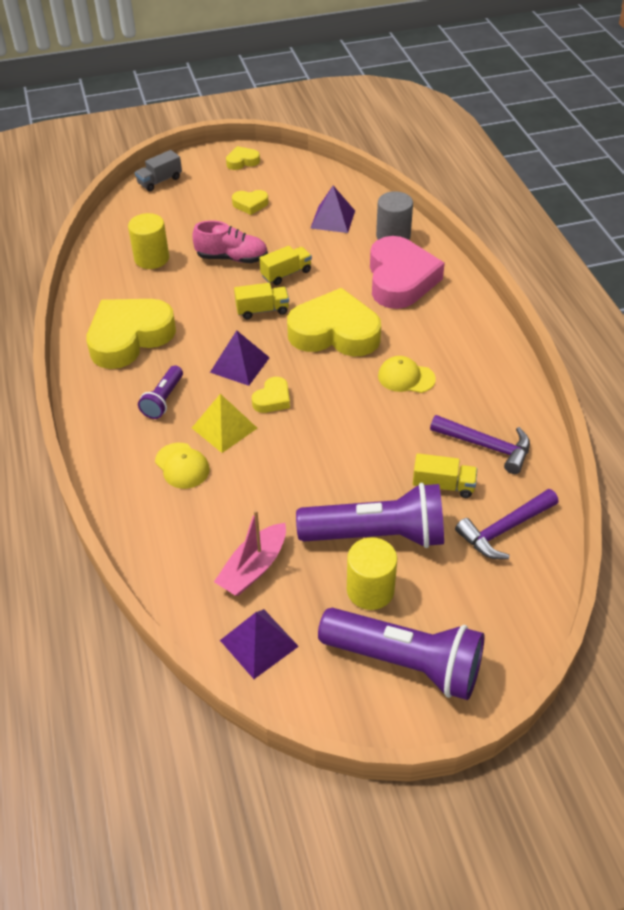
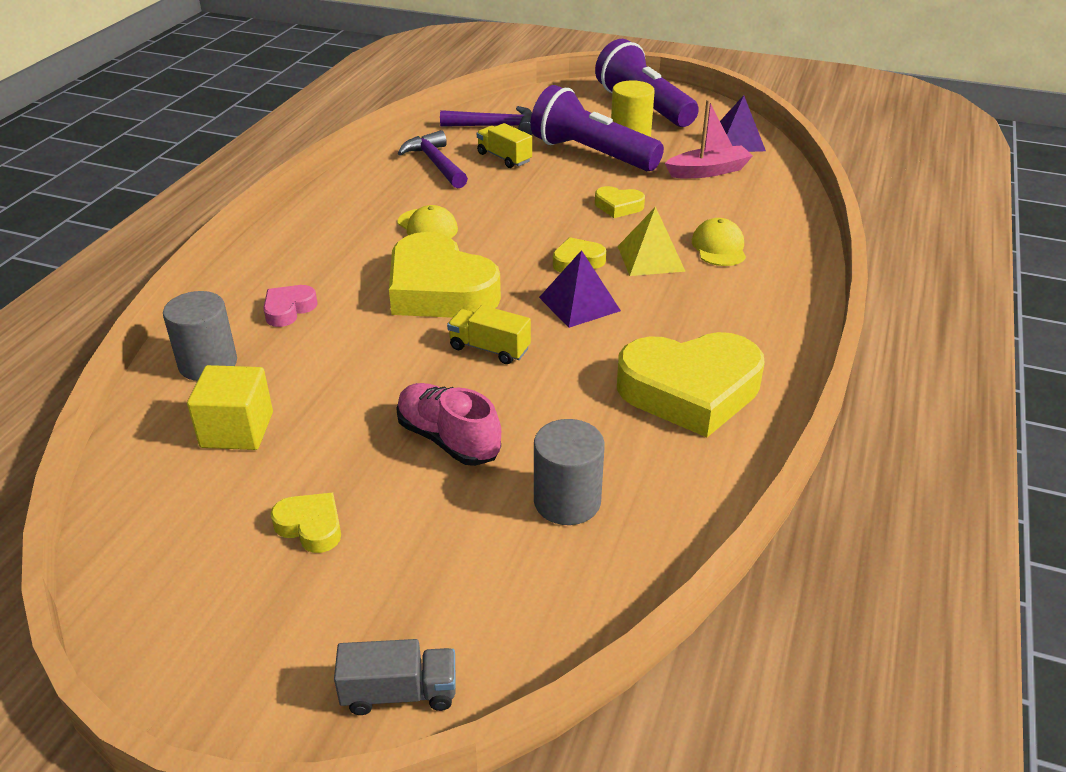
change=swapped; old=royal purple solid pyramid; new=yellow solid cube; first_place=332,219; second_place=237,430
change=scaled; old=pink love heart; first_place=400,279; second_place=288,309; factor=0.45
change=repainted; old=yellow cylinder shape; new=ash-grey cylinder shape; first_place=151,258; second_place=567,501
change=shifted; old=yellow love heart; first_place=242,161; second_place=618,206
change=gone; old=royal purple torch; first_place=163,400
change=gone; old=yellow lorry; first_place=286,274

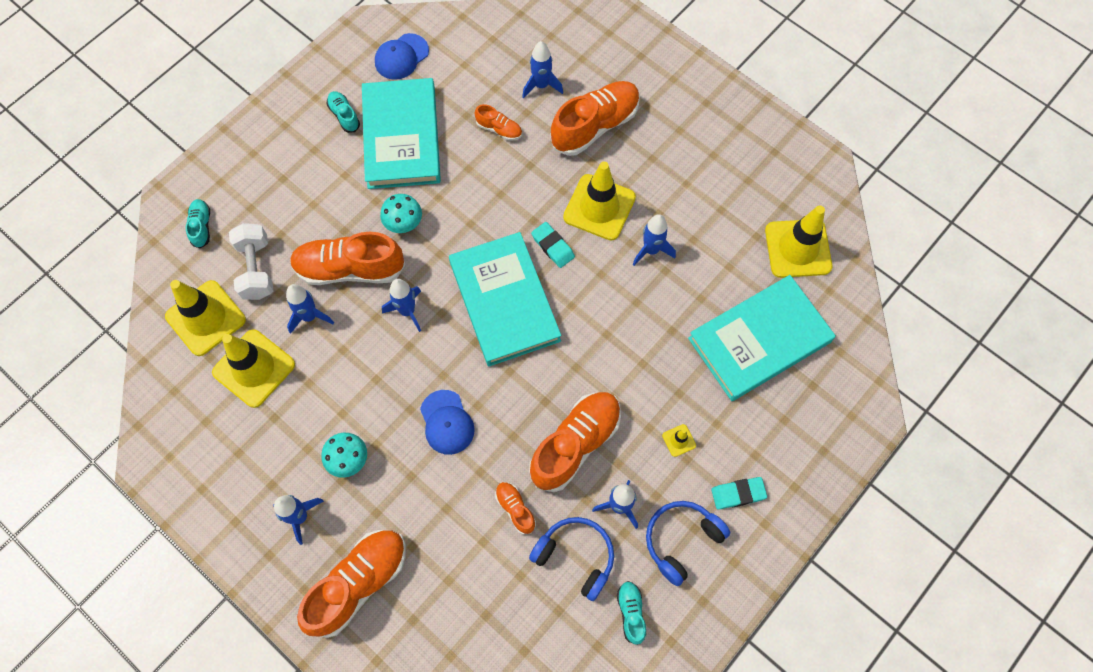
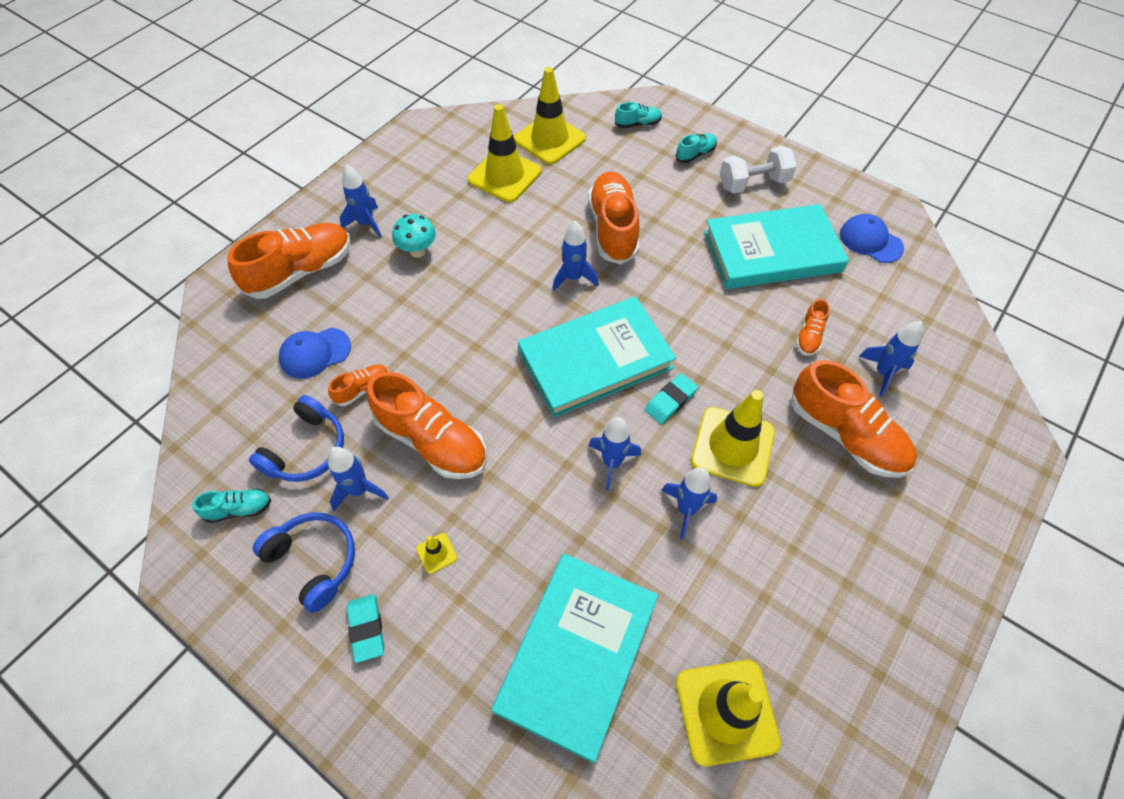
change=rotated; old=bright orange lace-up shoe; first_place=358,583; second_place=301,271; degrees=-75
change=shifted; old=blue cap; first_place=447,422; second_place=315,353
change=rotated; old=aqua hardcover; first_place=759,340; second_place=577,654; degrees=60
change=shifted; old=blue toy rocket; first_place=309,316; second_place=612,462
change=shifted; old=aqua lace-up shoe; first_place=344,115; second_place=695,154
change=shifted; old=pure white dumbbell; first_place=256,269; second_place=753,183
change=gone; old=aqua toadstool; first_place=404,224

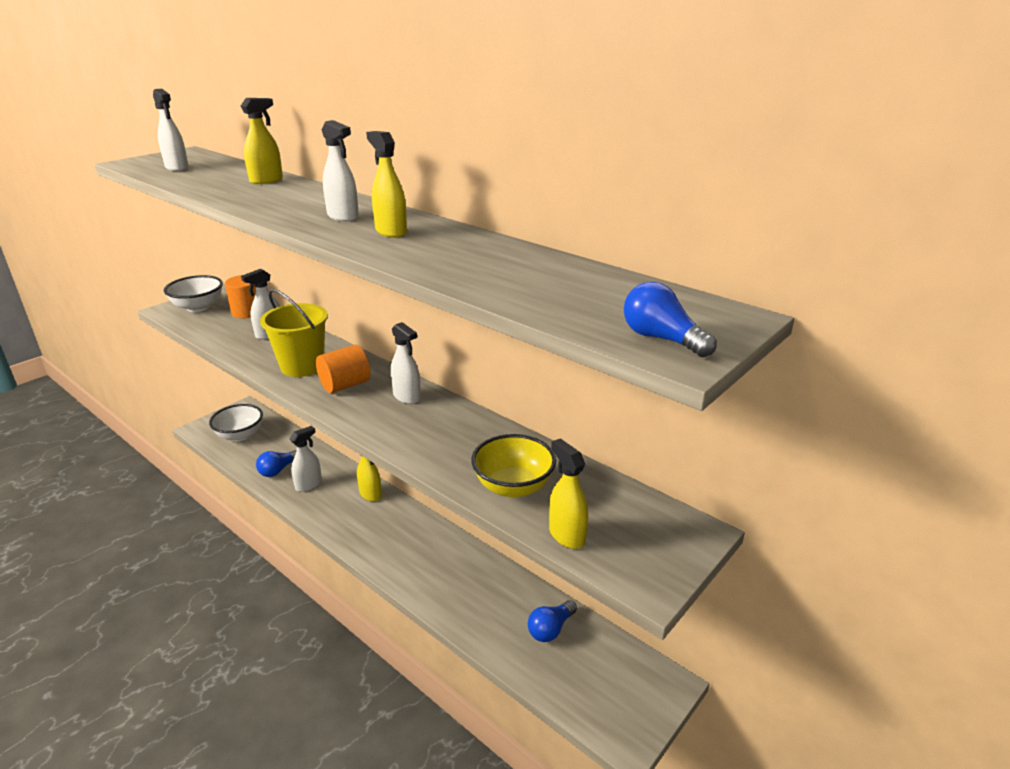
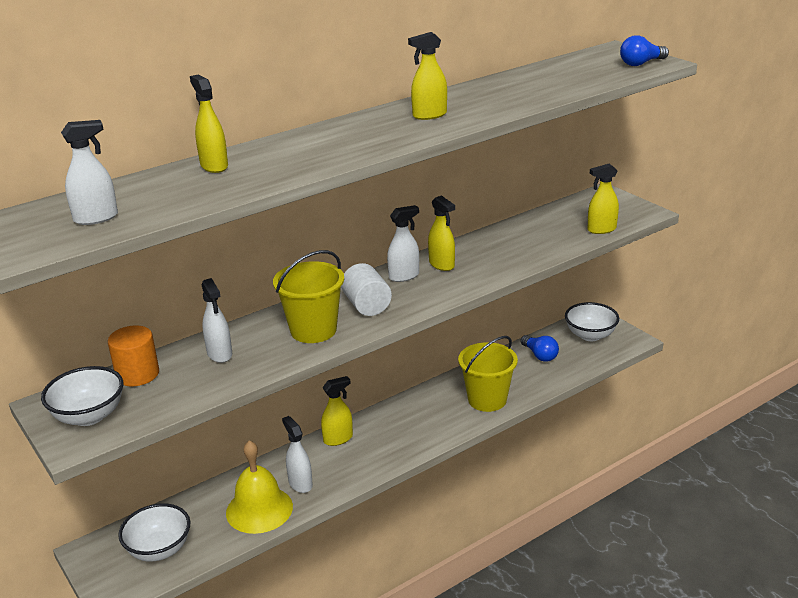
change=swapped; old=blue light bulb; new=yellow school bell; first_place=278,470; second_place=259,509
change=repainted; old=bright orange cylinder shape; new=pure white cylinder shape; first_place=345,385; second_place=367,306
change=new; new=yellow spray cleaner; second_place=442,265
change=new; new=yellow pail; second_place=487,400
change=new; new=pure white deep dish; second_place=590,335
change=gone; old=pure white spray cleaner; first_place=343,217
change=gone; old=yellow deep dish; first_place=513,486

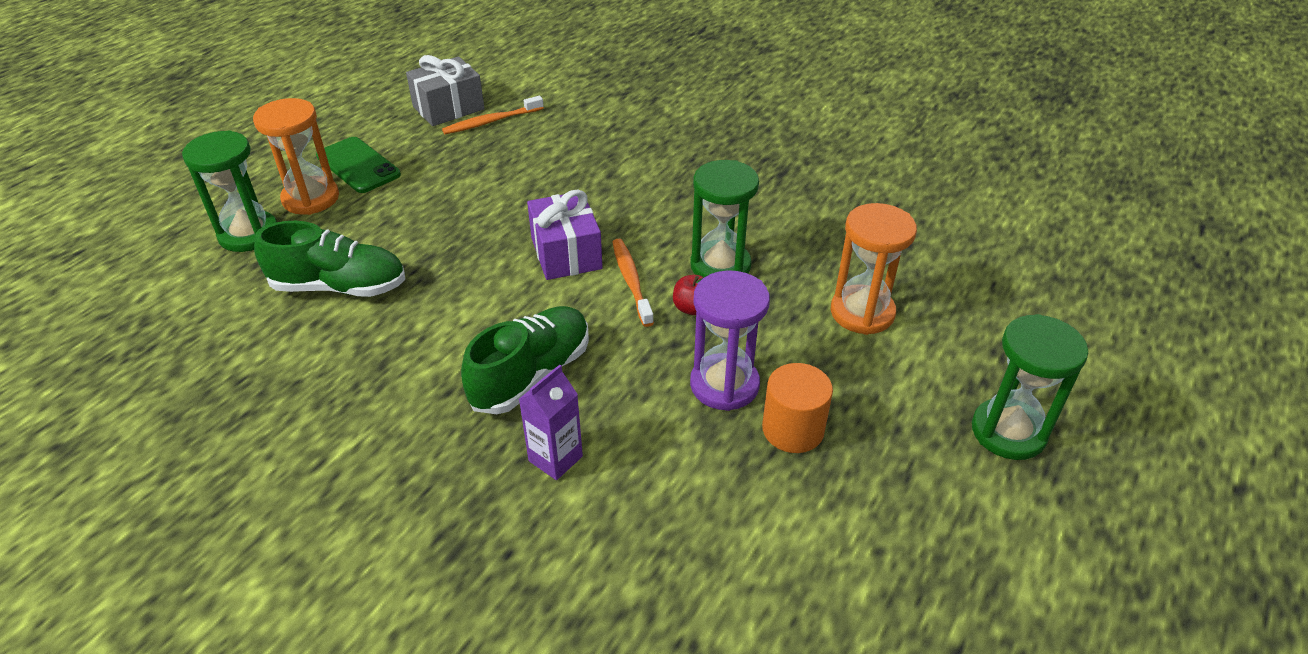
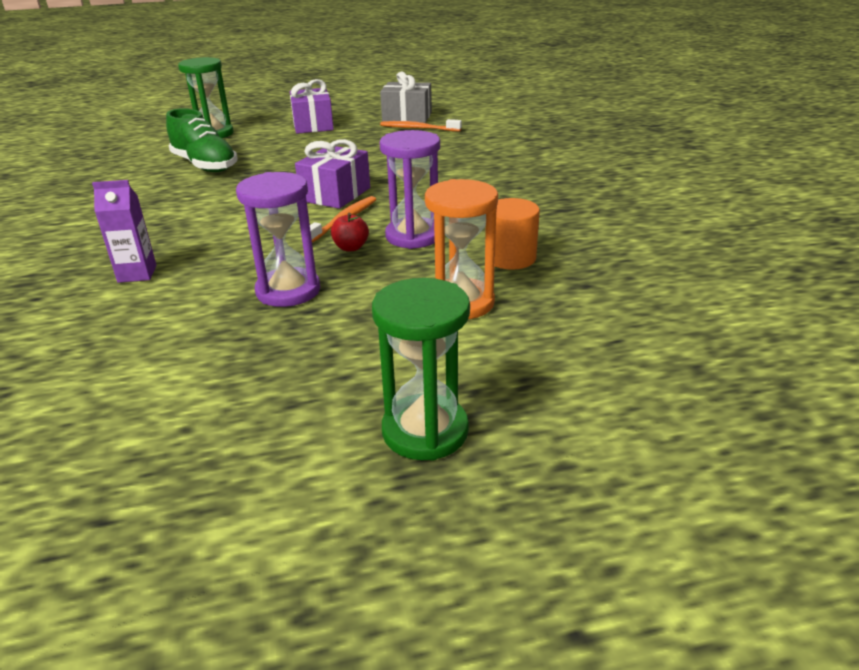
change=swapped; old=emerald smartphone; new=royal purple gift; first_place=358,165; second_place=313,125
change=repainted; old=emerald hourglass; new=royal purple hourglass; first_place=720,266; second_place=413,236
change=shifted; old=bright orange cylinder shape; first_place=793,429; second_place=510,258
change=gone; old=bright orange hourglass; first_place=311,198
change=gone; old=emerald lace-up shoe; first_place=531,375

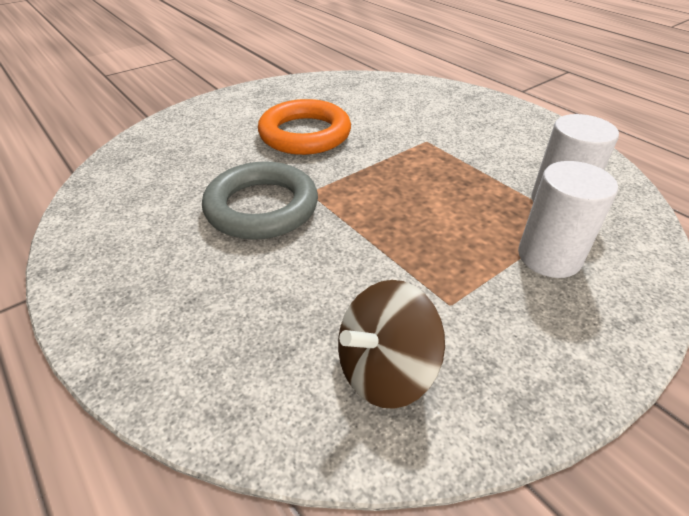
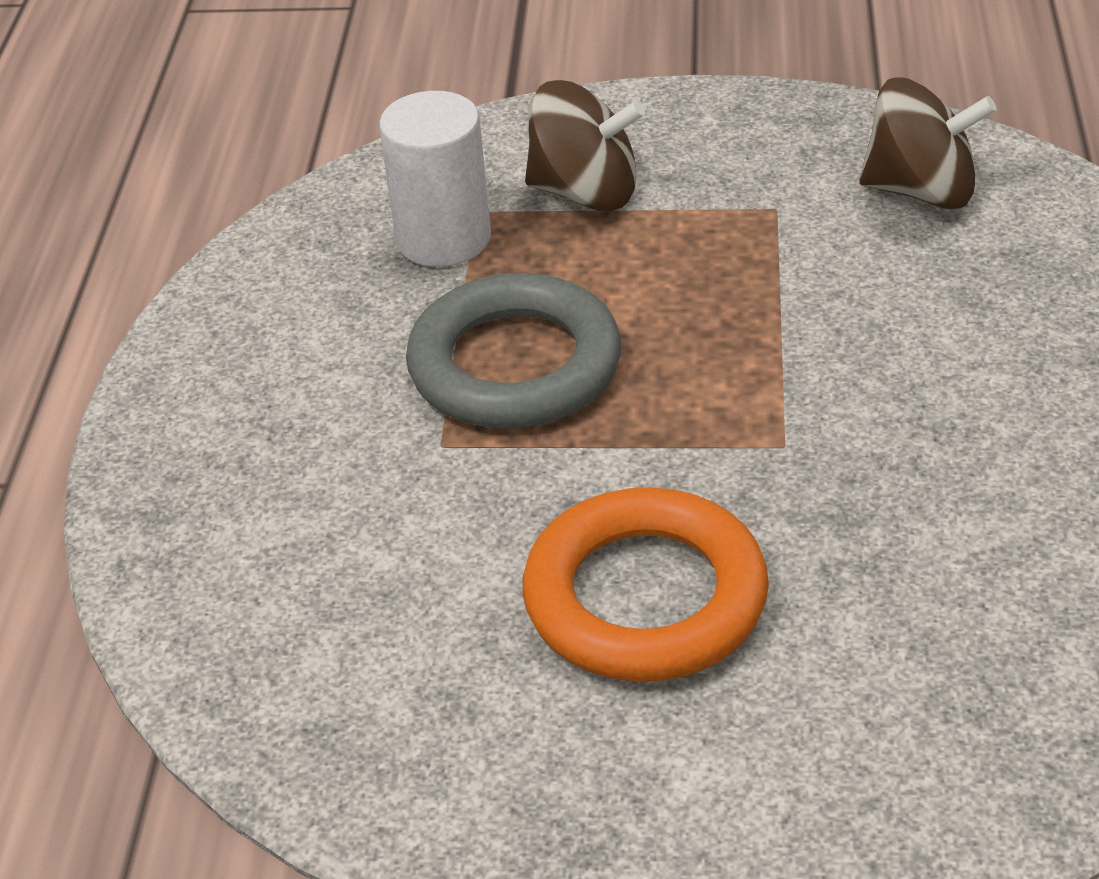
change=shifted; old=ash-grey ring; first_place=261,207; second_place=515,365
change=swapped; old=pure white cylinder shape; new=brown toy top; first_place=549,257; second_place=585,192

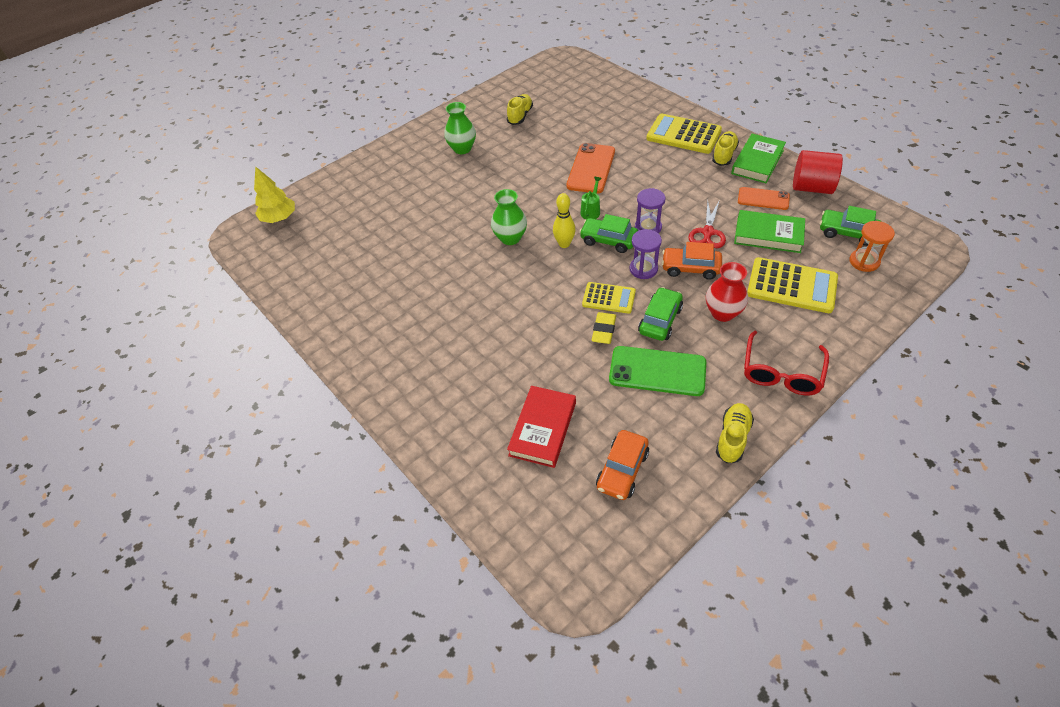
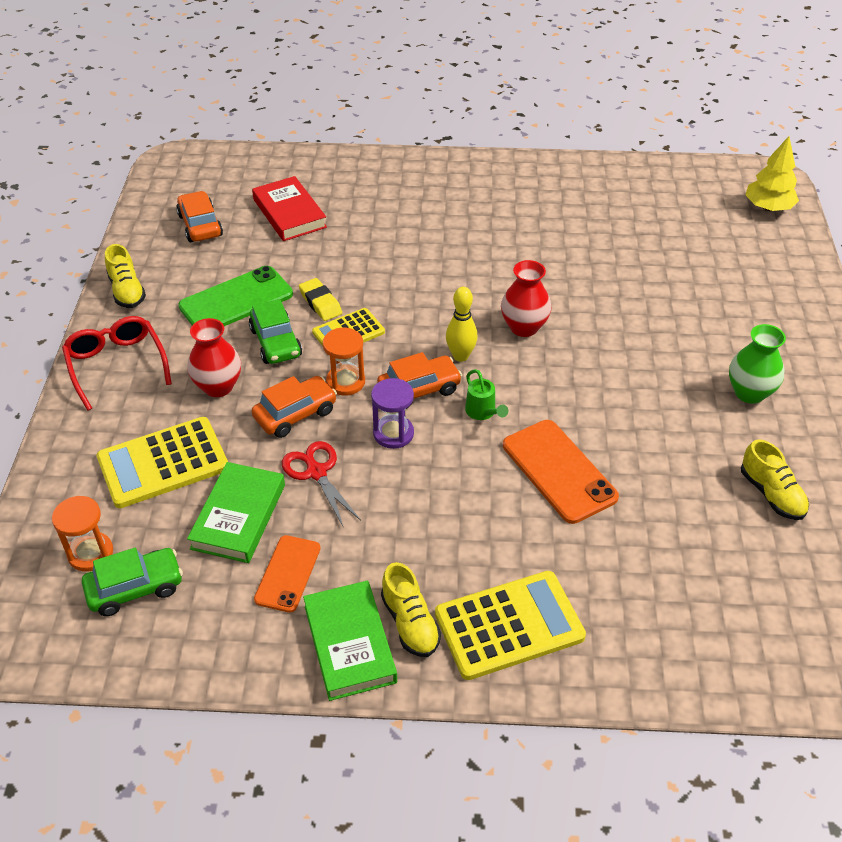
change=rotated; old=emerald hardcover; first_place=768,235; second_place=238,516; degrees=-45
change=rotated; old=bright orange smartphone; first_place=763,199; second_place=287,573; degrees=-45
change=repainted; old=royal purple hourglass; new=bright orange hourglass; first_place=643,269; second_place=345,382
change=repainted; old=emerald toy car; new=bright orange toy car; first_place=608,240; second_place=419,389
change=repainted; old=emerald flower vase; new=red flower vase; first_place=510,238; second_place=524,327
change=gone; old=red cylinder shape; first_place=811,187

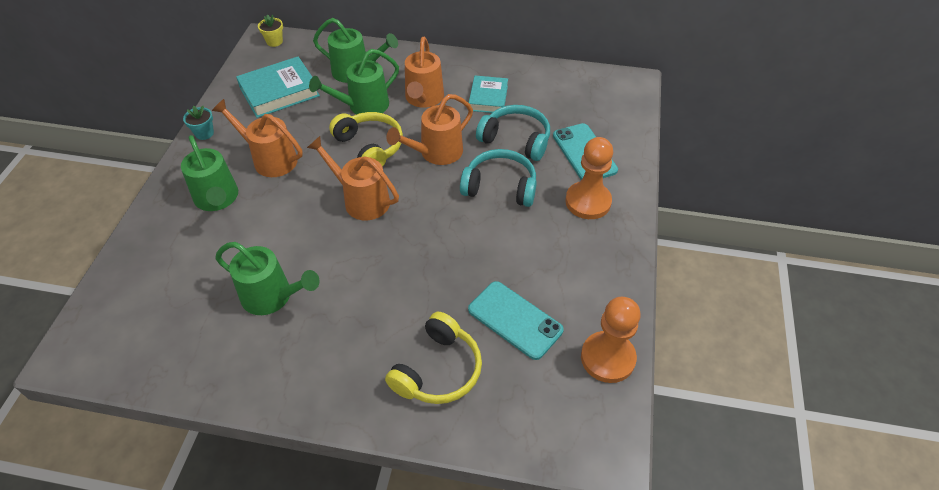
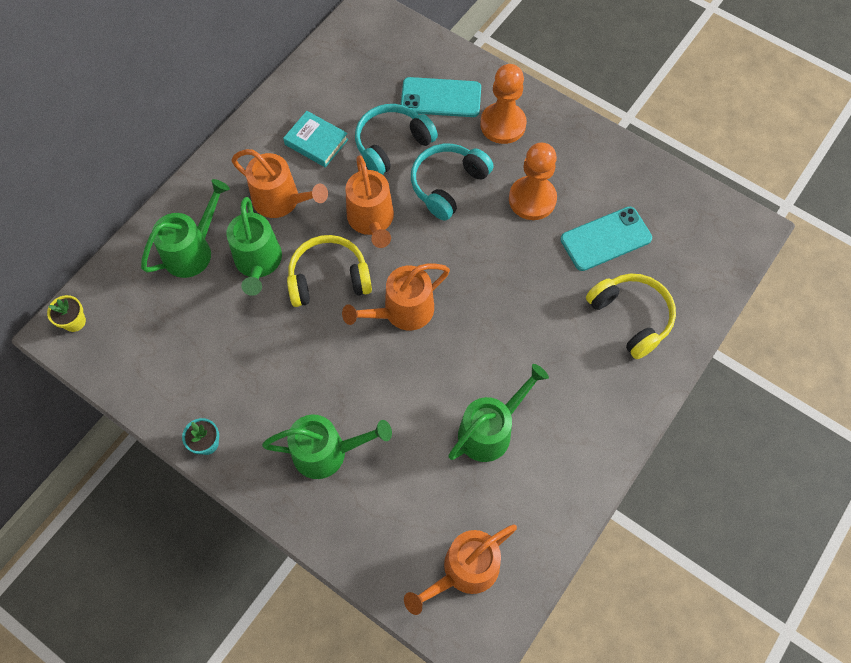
change=shifted; old=bright orange watering can; first_place=269,159; second_place=464,571
change=shifted; old=bright orange pawn; first_place=607,358; second_place=532,199
change=gone; old=aqua hardcover; first_place=279,92

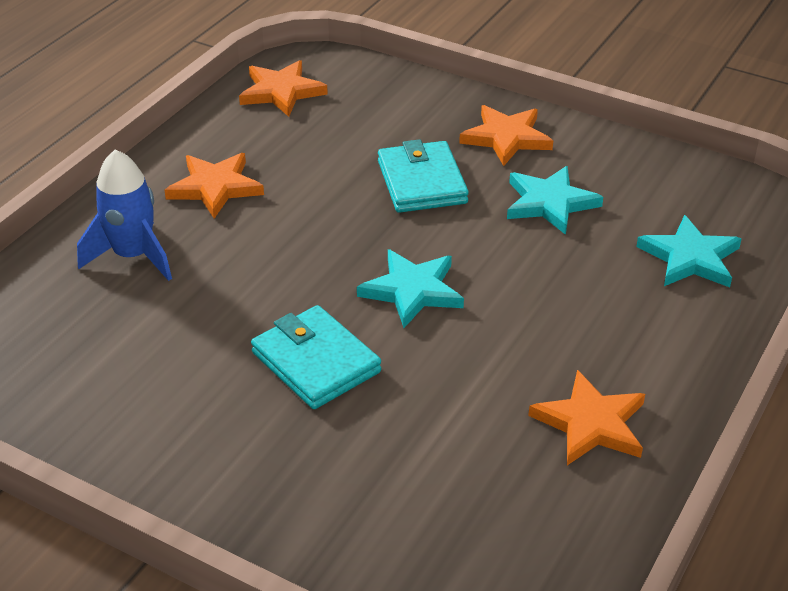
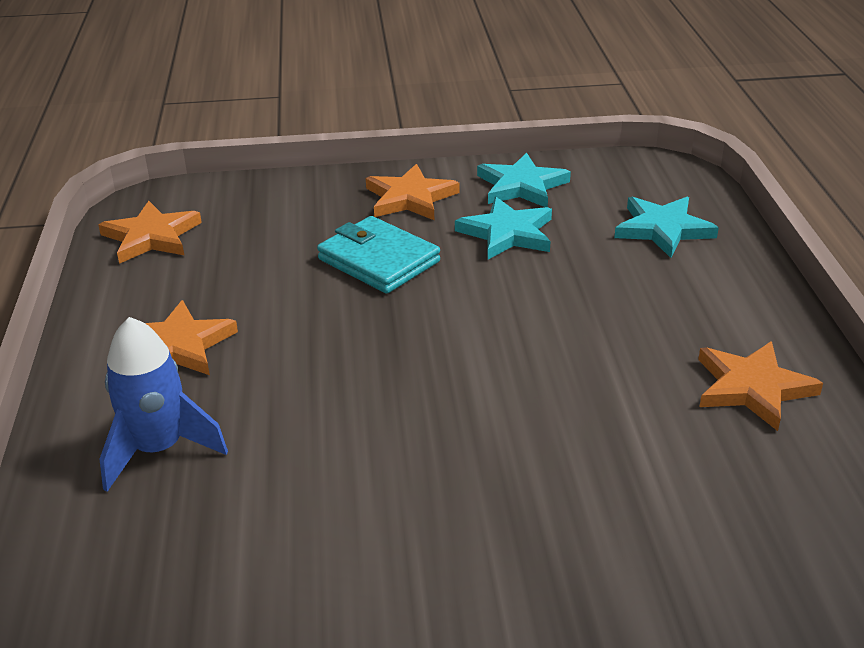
change=shifted; old=aqua star; first_place=412,291; second_place=521,186
change=gone; old=aqua card wallet; first_place=316,362

